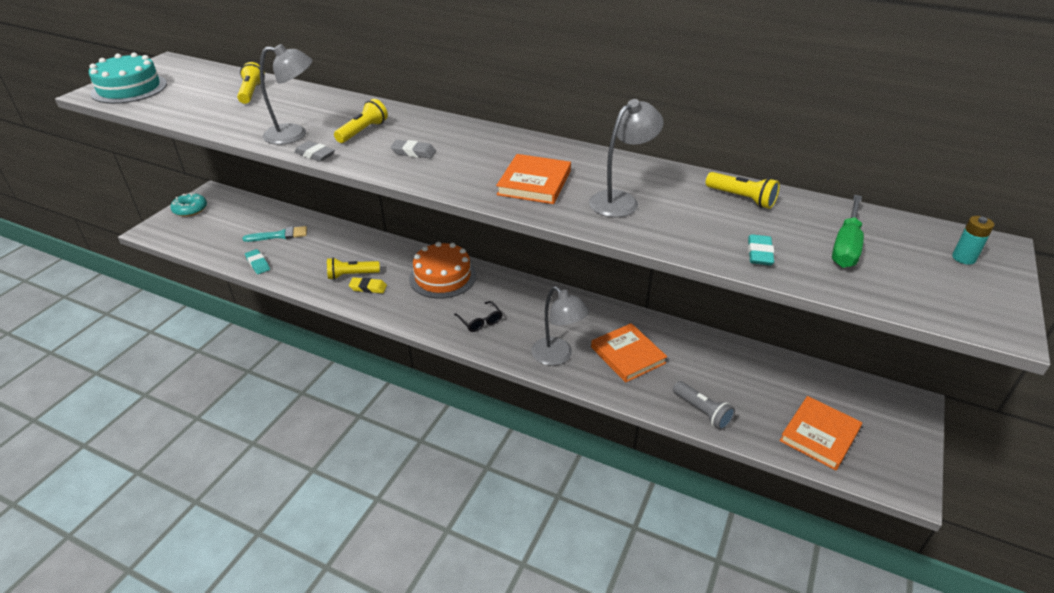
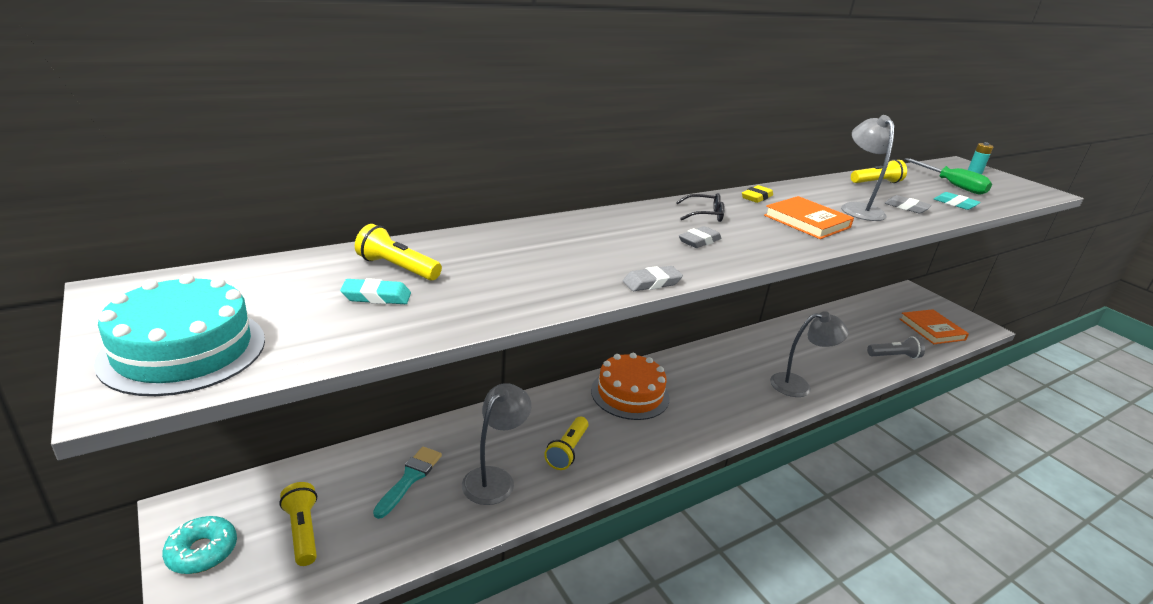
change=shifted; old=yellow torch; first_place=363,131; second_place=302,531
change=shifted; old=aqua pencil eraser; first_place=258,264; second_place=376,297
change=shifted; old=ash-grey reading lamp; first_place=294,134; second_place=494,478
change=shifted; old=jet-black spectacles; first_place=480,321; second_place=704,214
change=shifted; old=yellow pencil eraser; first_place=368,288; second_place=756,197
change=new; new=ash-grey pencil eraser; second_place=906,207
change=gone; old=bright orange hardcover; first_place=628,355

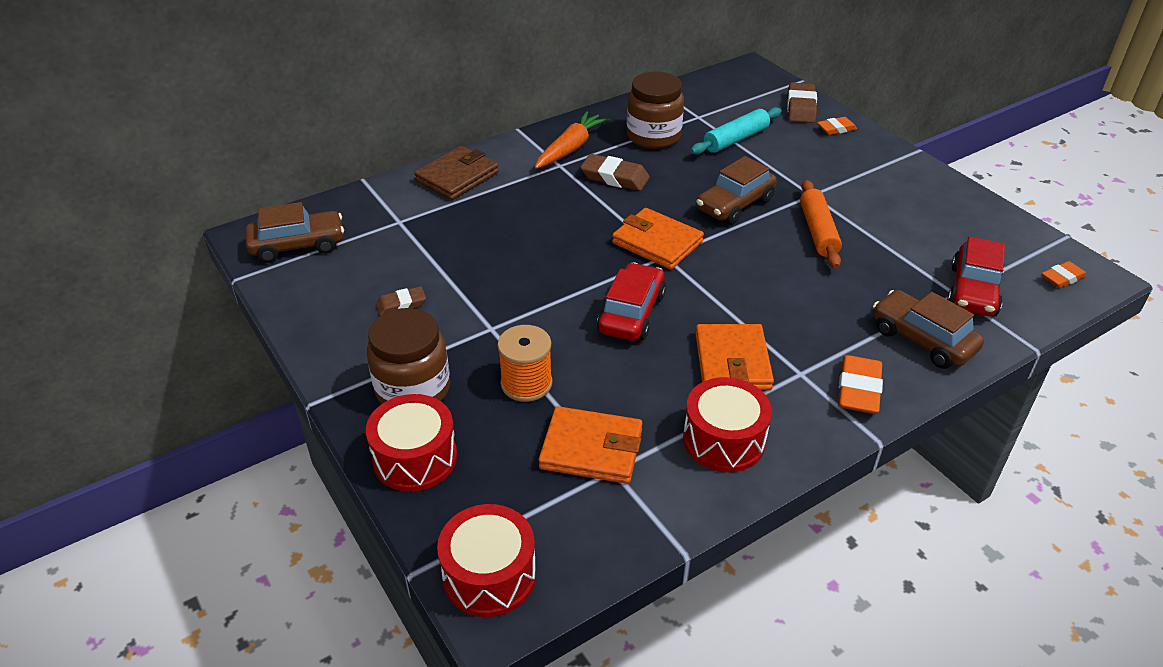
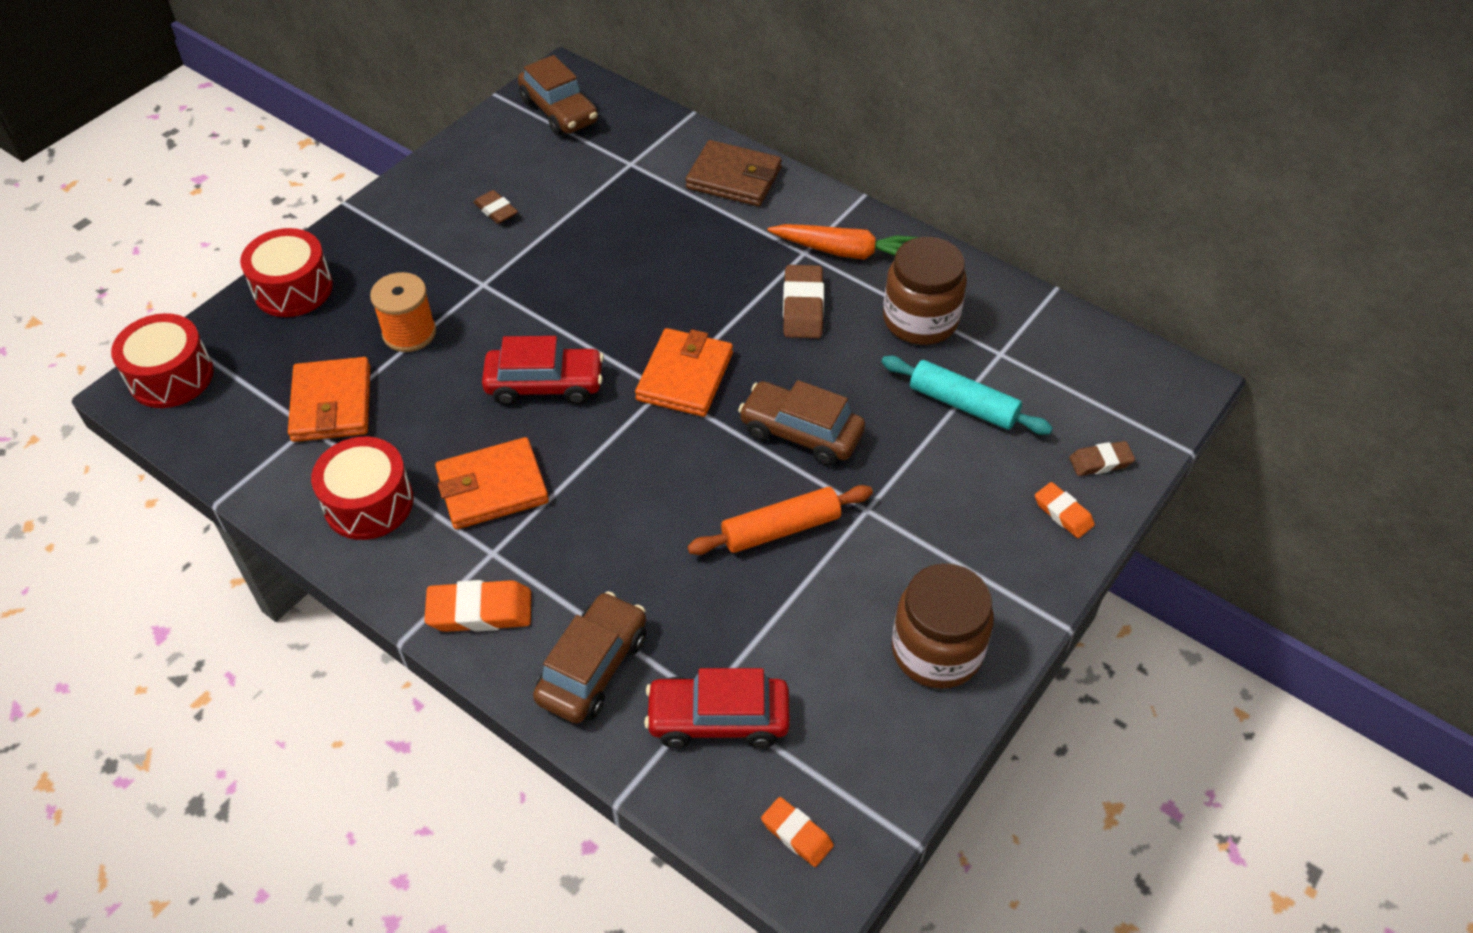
change=shifted; old=brown jar; first_place=413,389; second_place=936,651
change=scaled; old=brown pencil eraser; first_place=801,107; second_place=1100,462; factor=0.63

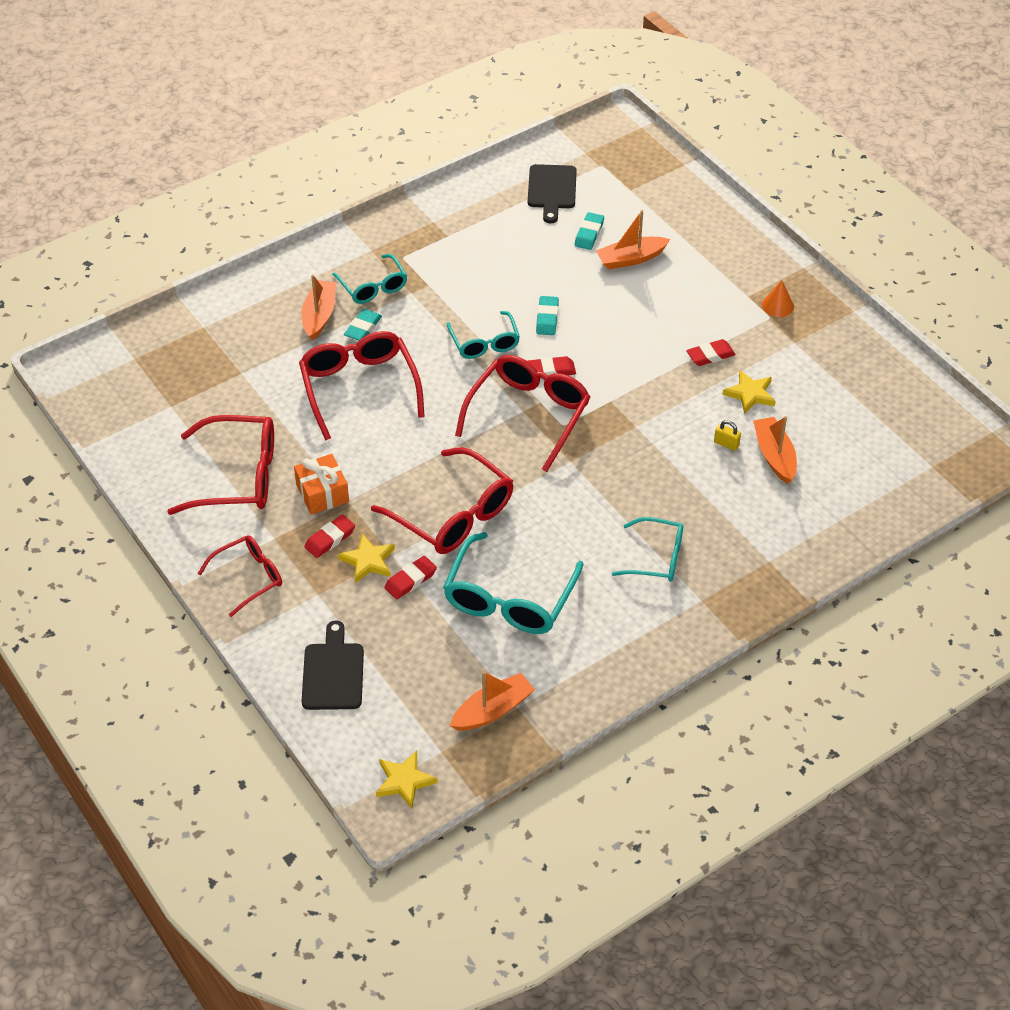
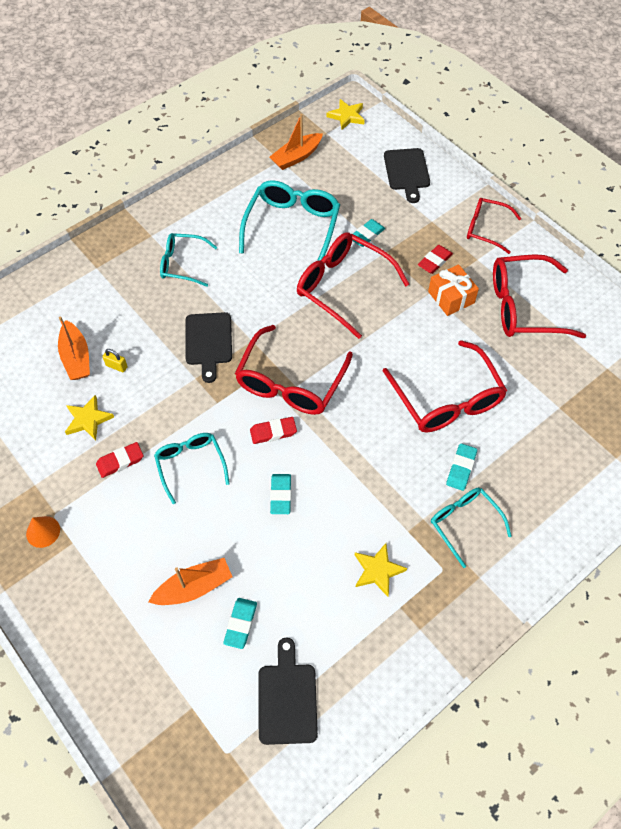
change=shifted; old=aqua spectacles; first_place=484,343; second_place=190,465
change=new; new=jet-black cutting board; second_place=208,342
change=repainted; old=red pencil eraser; new=aqua pencil eraser; first_place=410,580; second_place=367,235
change=shifted; old=yellow star; first_place=368,561; second_place=377,570
change=rotated; old=red spectacles; first_place=249,577; second_place=486,229; degrees=60
change=gone; old=bright orange toy boat; first_place=319,315

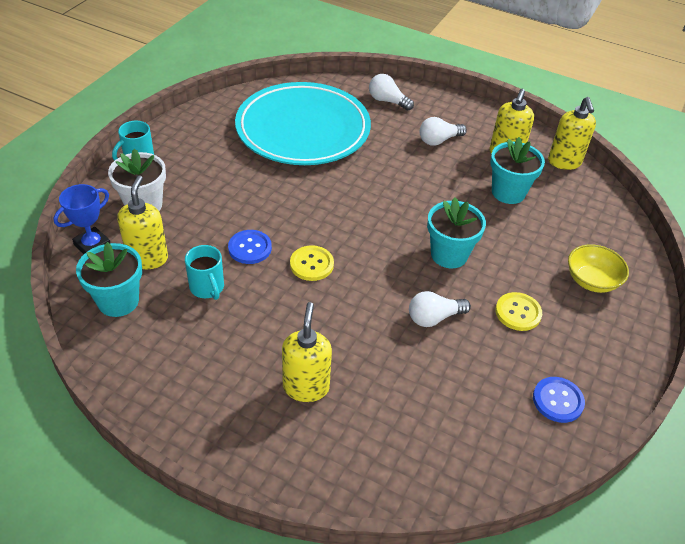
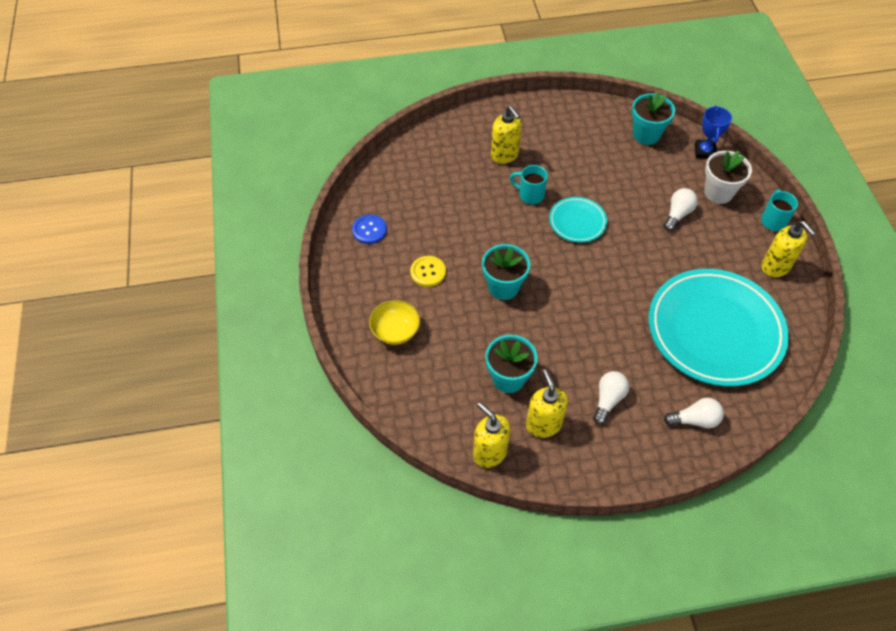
change=shifted; old=aqua tea mug; first_place=207,288; second_place=530,195
change=swapped; old=yellow shirt button; new=aqua plate; first_place=311,264; second_place=577,222
change=shifted; old=pure white light bulb; first_place=434,318; second_place=677,214
change=shifted; old=yellow pump bottle; first_place=148,258; second_place=775,267
change=gone; old=blue shirt button; first_place=250,248

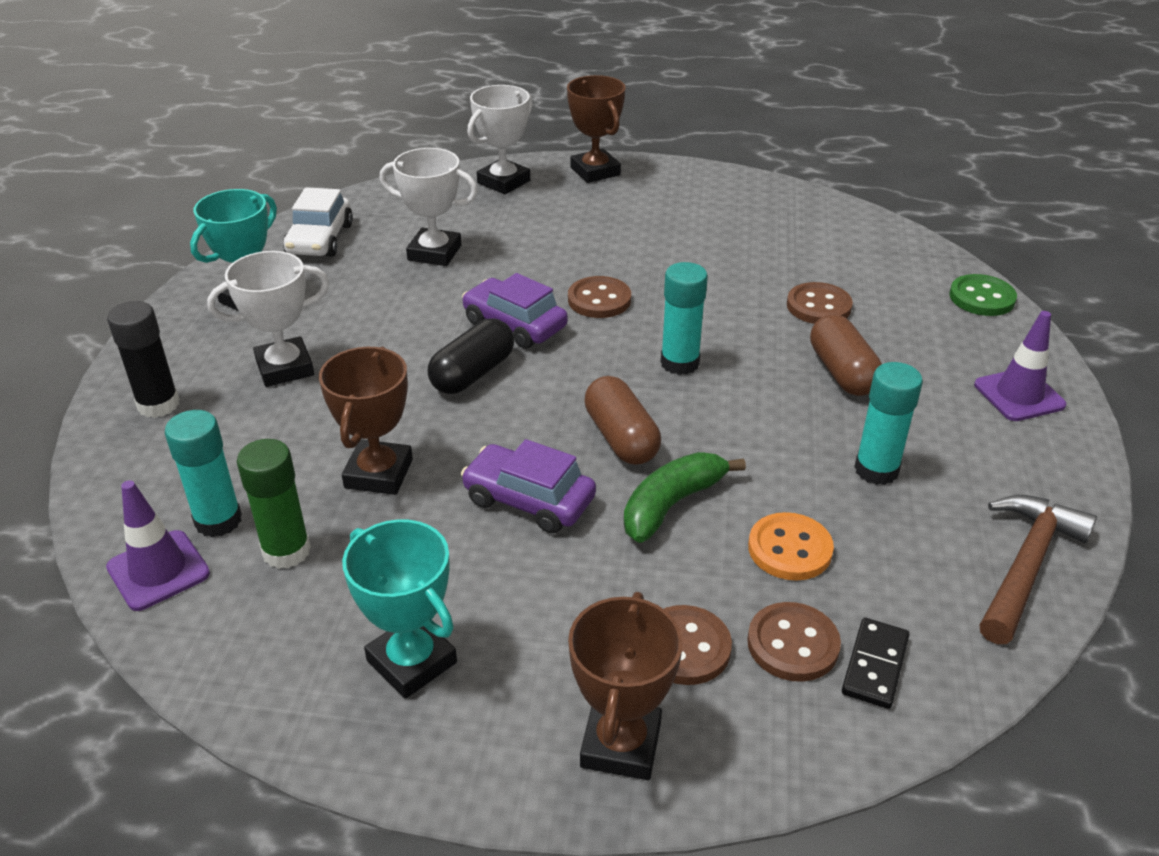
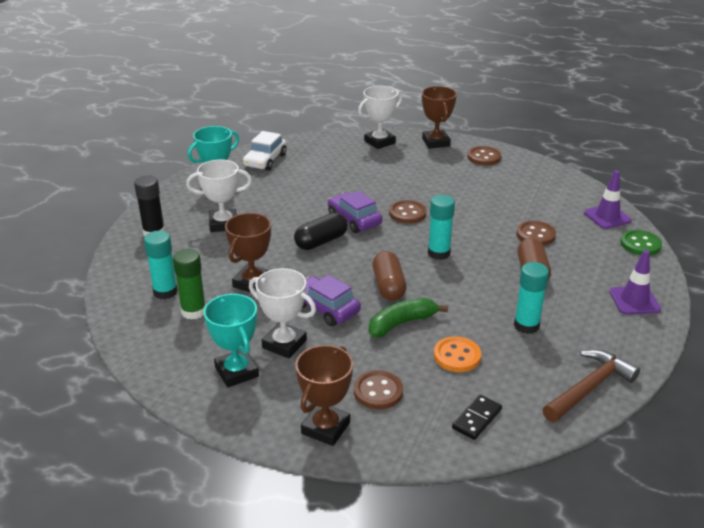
change=shifted; old=pure white prize cup; first_place=434,253; second_place=284,344
change=shifted; old=brown shirt button; first_place=793,644; second_place=484,157
change=shifted; old=royal purple traffic cone; first_place=158,570; second_place=607,217

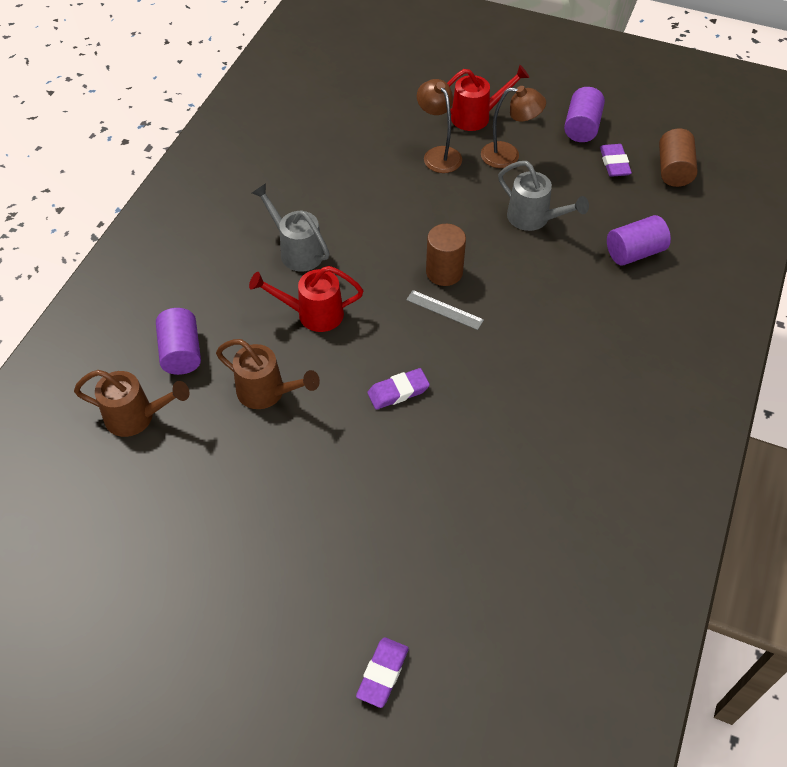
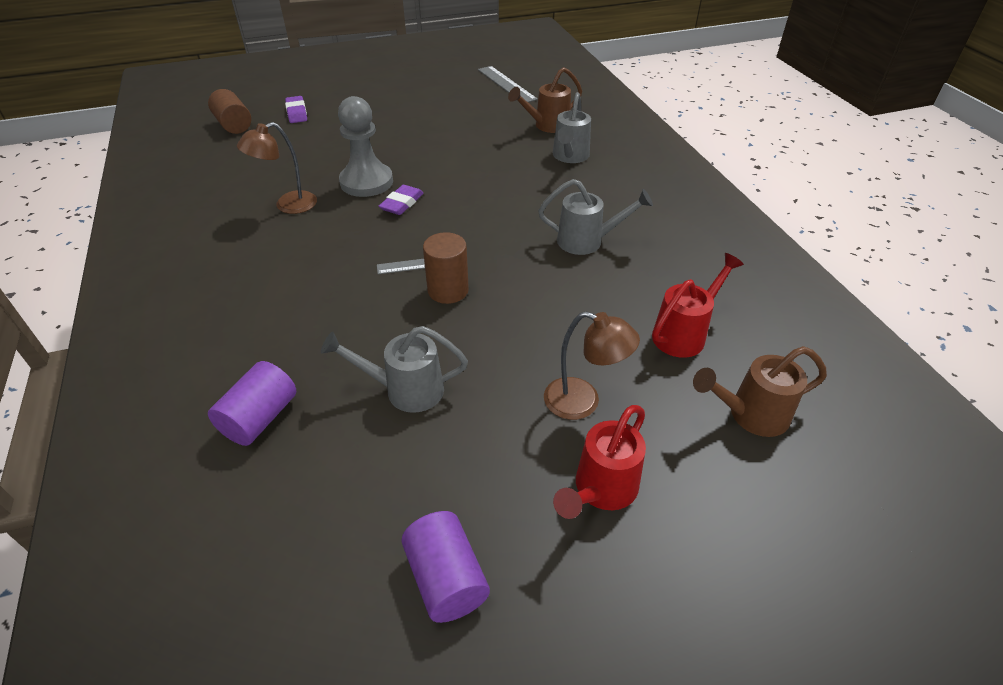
change=shifted; old=brown cylinder shape; first_place=673,170; second_place=234,125
change=shifted; old=brown reading lamp; first_place=508,156; second_place=288,205
change=new; new=ash-grey pawn; second_place=366,182
change=new; new=ash-grey straightedge; second_place=506,84
change=swapped; old=royal purple cylinder shape; new=ash-grey watering can; first_place=181,352; second_place=569,156
change=shifted; old=red watering can; first_place=313,314; second_place=683,334
change=shifted; old=brown watering can; first_place=267,392; second_place=751,415
change=gone; old=royal purple pencil eraser; first_place=614,163

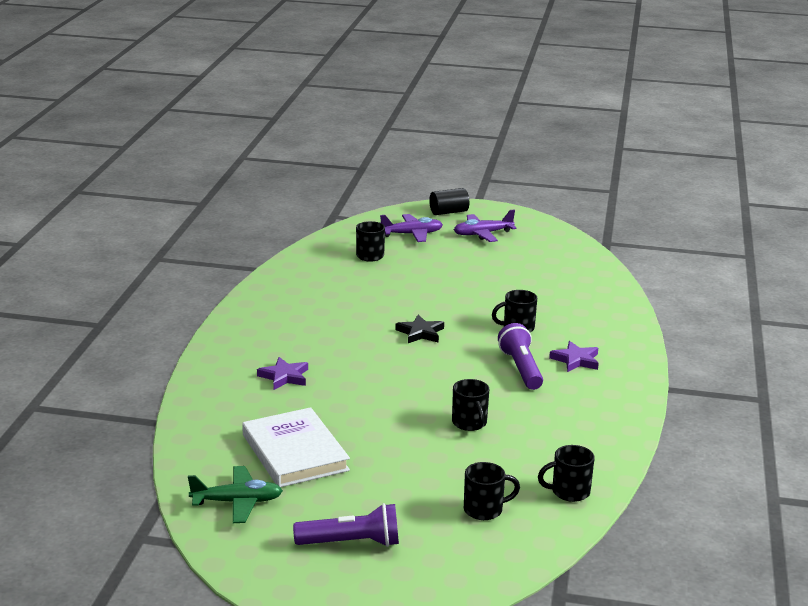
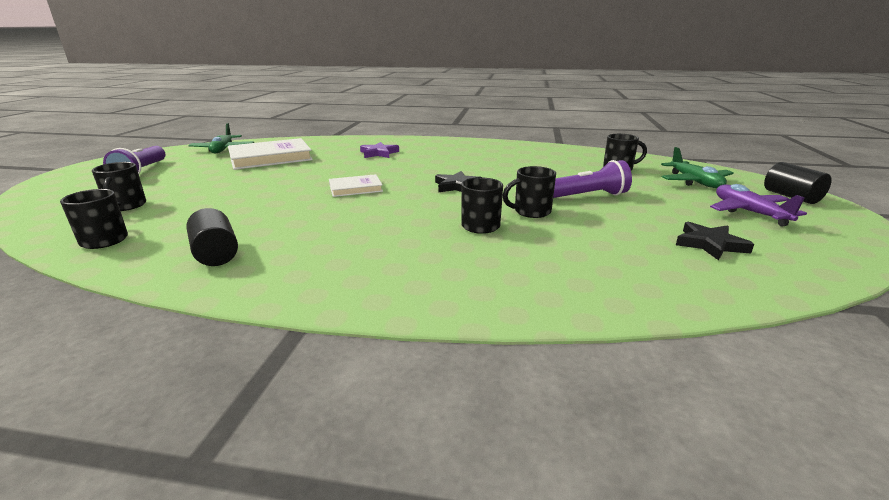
change=new; new=jet-black cylinder shape; second_place=216,254
change=new; new=pure white hardcover; second_place=355,188
change=shifted; old=jet-black tea mug; first_place=470,423; second_place=531,212
change=shifted; old=royal purple torch; first_place=521,369; second_place=585,196
change=repainted; old=royal purple aeroplane; new=emerald aeroplane; first_place=412,234; second_place=694,182
change=new; new=jet-black star; second_place=710,244
change=gone; old=royal purple star; first_place=576,360

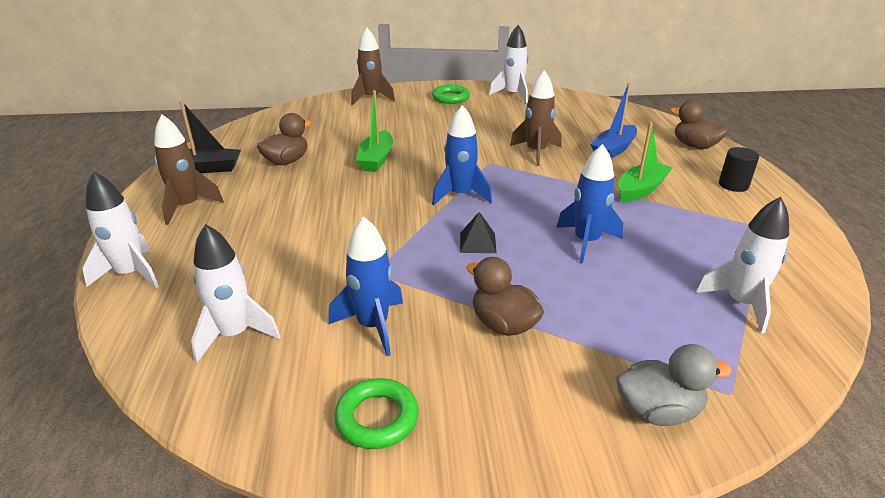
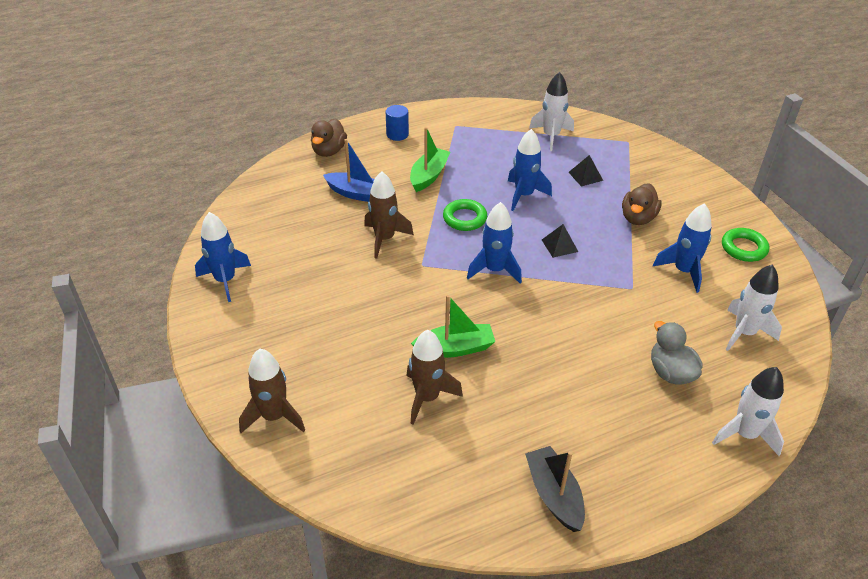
change=repainted; old=pure white toy rocket; new=blue toy rocket; first_place=513,95; second_place=225,280
change=repainted; old=jet-black cylinder shape; new=blue cylinder shape; first_place=733,185; second_place=397,134
change=shifted; old=brown toy rocket; first_place=187,206; second_place=427,397
change=rotated; old=emerald toy boat; first_place=641,189; second_place=429,175; degrees=90
change=shifted; old=emerald ring; first_place=451,98; second_place=464,218
change=new; new=jet-black solid pyramid; second_place=585,176
change=shifted; old=ash-grey rubber duck; first_place=658,411; second_place=670,372
change=gone; old=brown rubber duck; first_place=287,161

